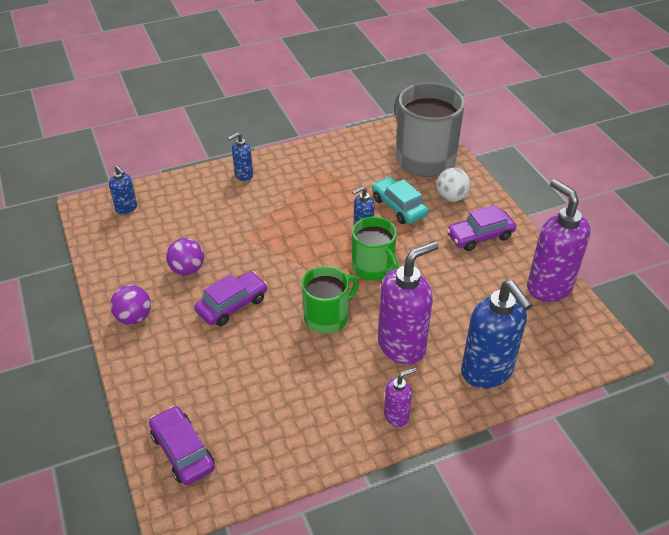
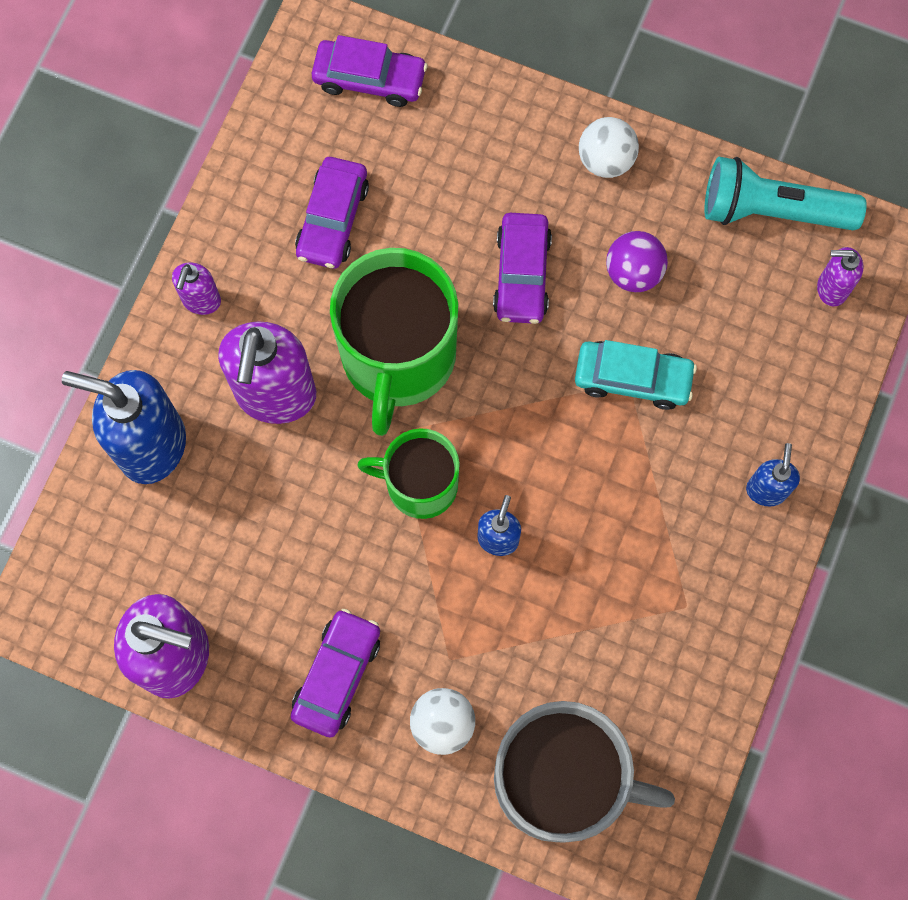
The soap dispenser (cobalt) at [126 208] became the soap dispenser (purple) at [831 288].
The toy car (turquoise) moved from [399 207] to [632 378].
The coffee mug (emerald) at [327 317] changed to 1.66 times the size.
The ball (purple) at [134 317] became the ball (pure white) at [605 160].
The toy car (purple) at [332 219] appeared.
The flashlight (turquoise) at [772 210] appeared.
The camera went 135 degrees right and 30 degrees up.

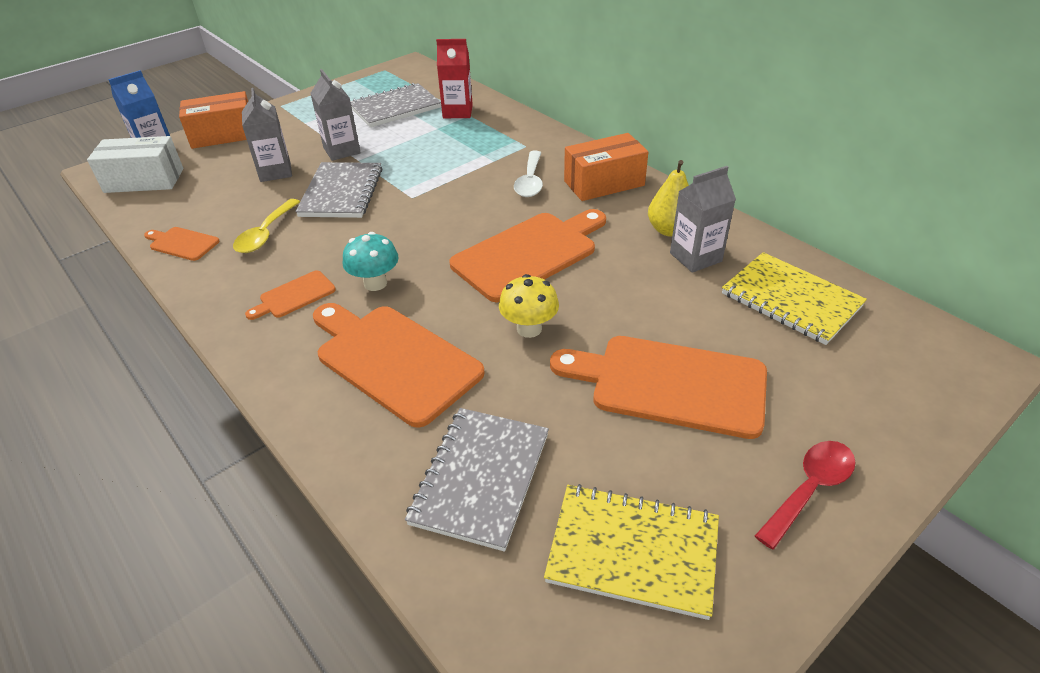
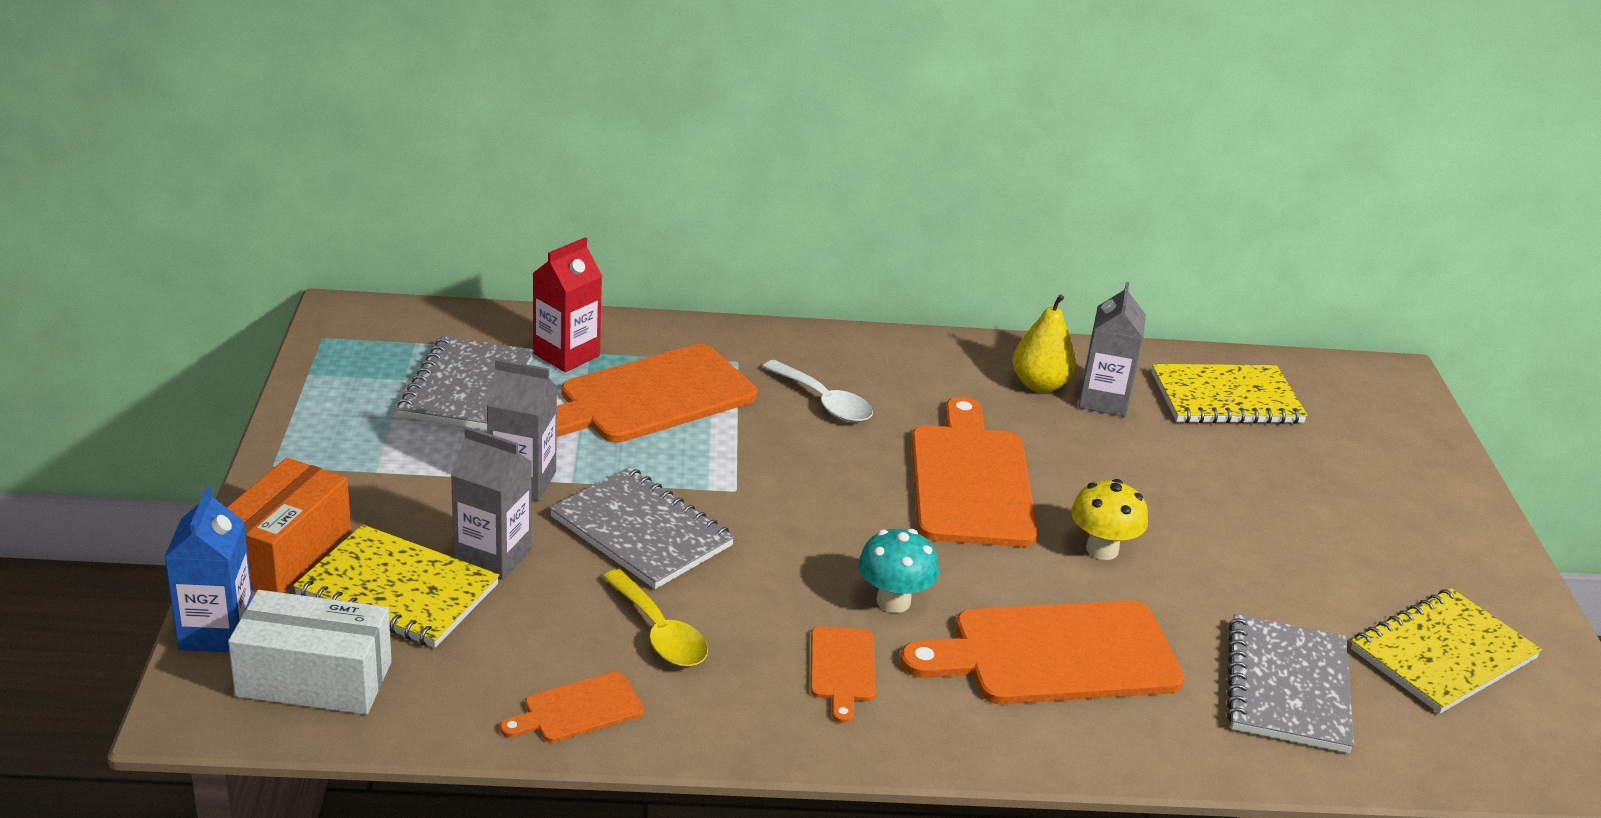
The box (bright orange) at [604 183] disappeared.
The box (pure white) at [144 180] turned 60 degrees clockwise.
The bread board (bright orange) moved from [670 384] to [650 397].
The notebook (grey) at [481 478] turned 45 degrees clockwise.
The teaspoon (red) at [809 489] disappeared.
The notebook (yellow) at [398 590] appeared.
The camera went 55 degrees left and 10 degrees down.

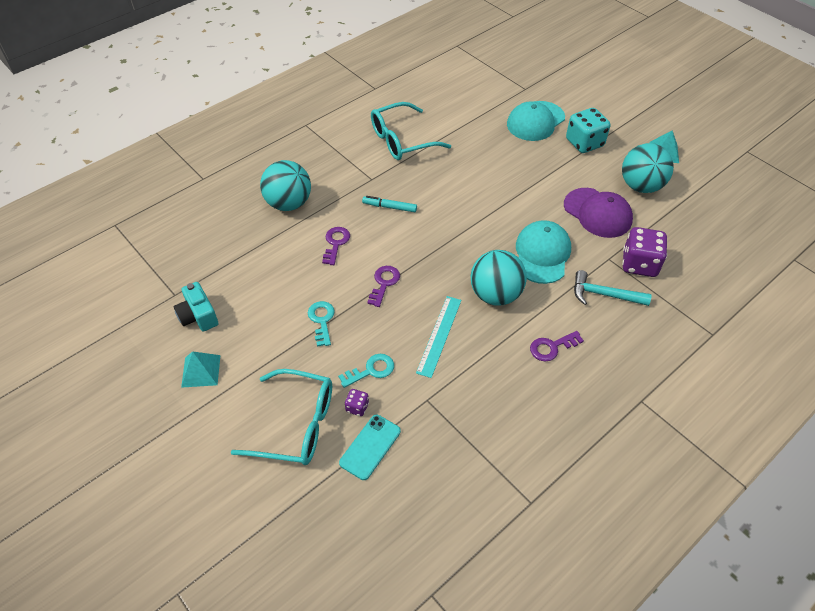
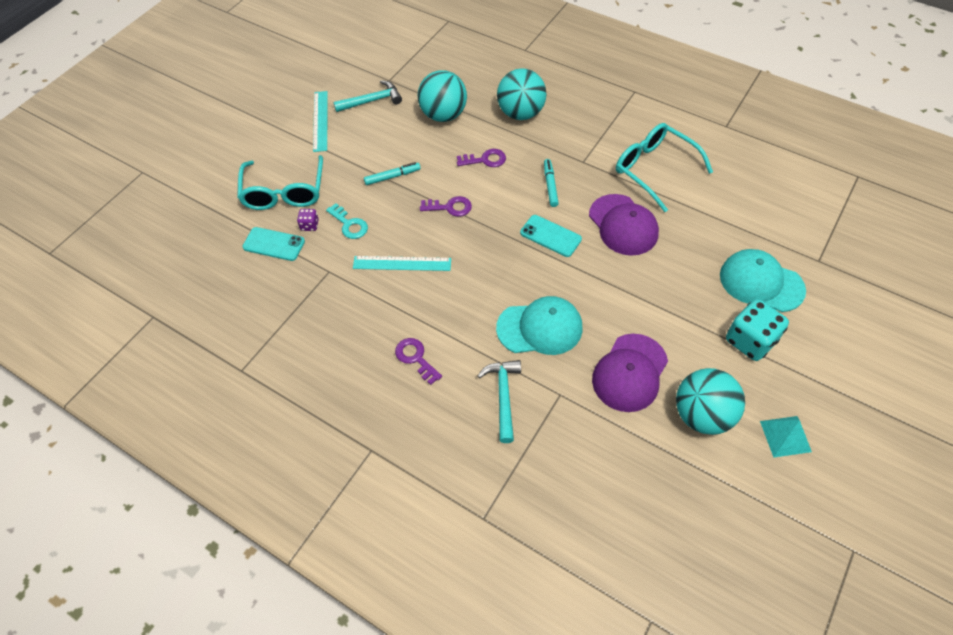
The die (purple) at [639 264] disappeared.
The ball (turquoise) moved from [495 294] to [443 115].
The camera (turquoise) at [198 316] was replaced by the carpenter's hammer (turquoise) at [372 101].
The key (turquoise) at [322 320] was replaced by the marker pen (turquoise) at [392 176].
The solid pyramid (turquoise) at [201 371] was replaced by the measuring stick (turquoise) at [320 121].
The baseball cap (purple) at [623 225] appeared.
The mobile phone (turquoise) at [550 236] appeared.
The camera went 75 degrees right and 5 degrees up.

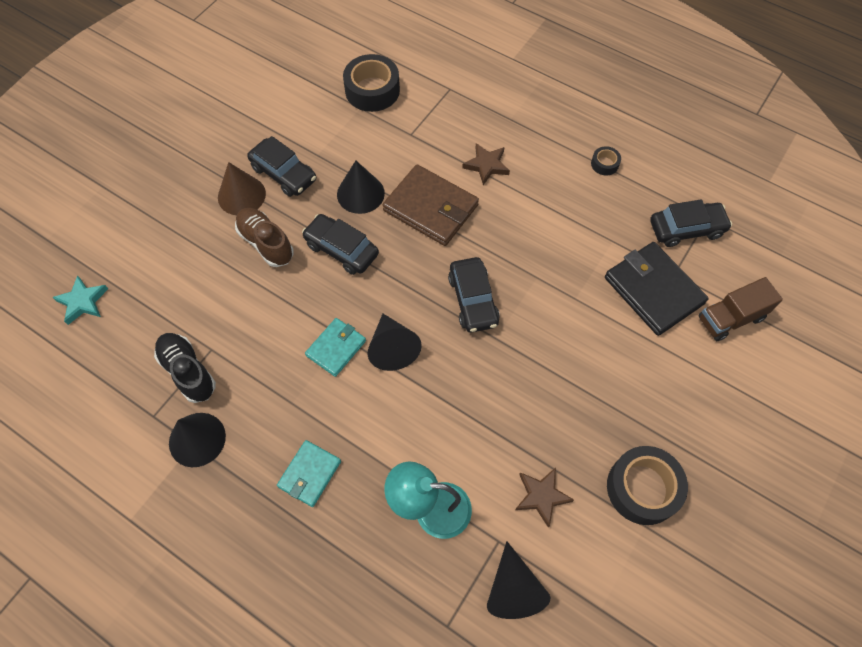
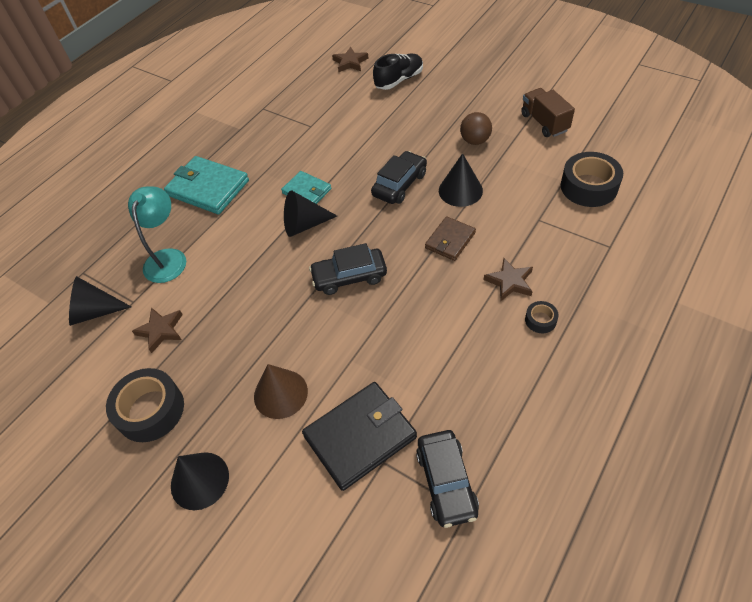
The toy car (black) at [284 174] was replaced by the ball (dark brown) at [475 141].
The roll of tape (black) moved from [604 164] to [540 320].
The cone shape (dark brown) moved from [241 195] to [280 393].
The wallet (dark brown) at [431 208] changed to 0.59 times the size.
The lace-up shoe (dark brown) at [266 243] disappeared.
The star shape (turquoise) at [83 302] became the star shape (dark brown) at [350 62].
The toy truck (dark brown) moved from [730 318] to [544 123].
The lace-up shoe (black) moved from [188 372] to [399 80].
The cone shape (black) moved from [197 439] to [199 480].
The wallet (turquoise) at [309 474] changed to 1.70 times the size.
The camera went 95 degrees right and 10 degrees down.

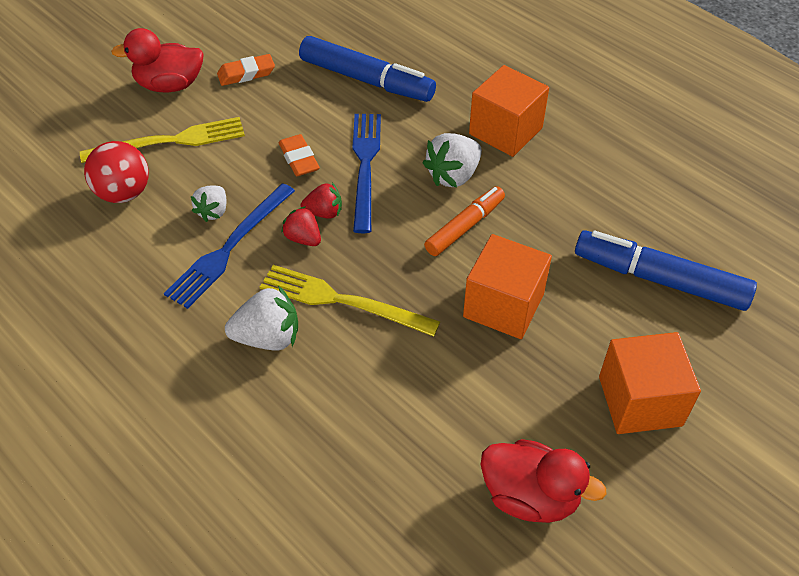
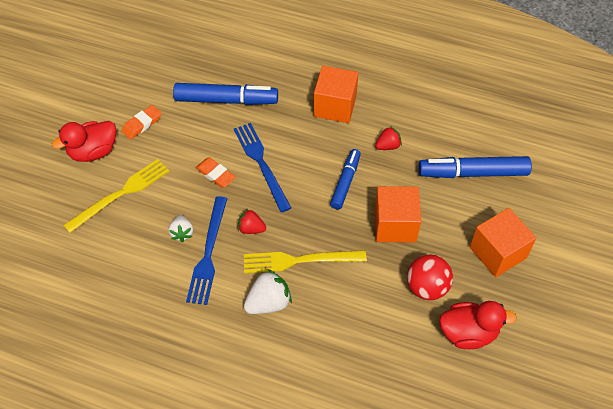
The toy strawberry (pure white) at [453 175] disappeared.
The ball (red) moved from [124 193] to [426 287].
The toy strawberry (red) moved from [324 212] to [388 146].
The marker pen (bright orange) at [465 227] became the marker pen (cobalt) at [345 182].
The camera went 25 degrees left and 5 degrees up.

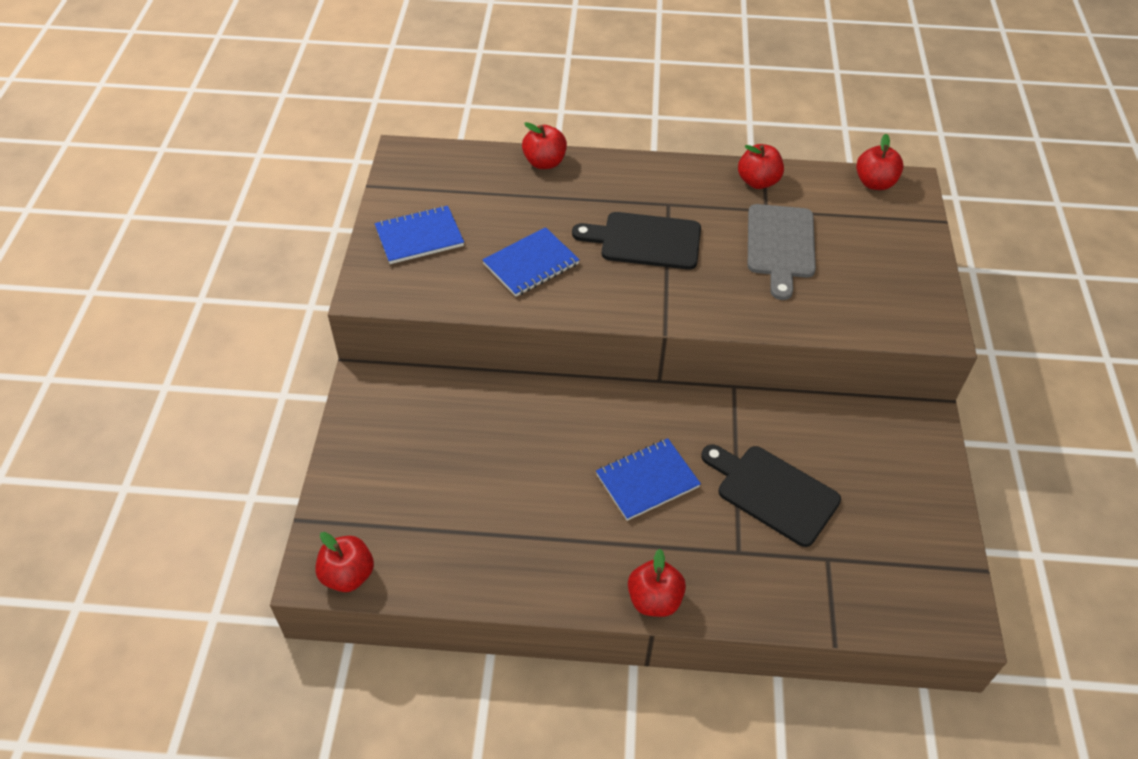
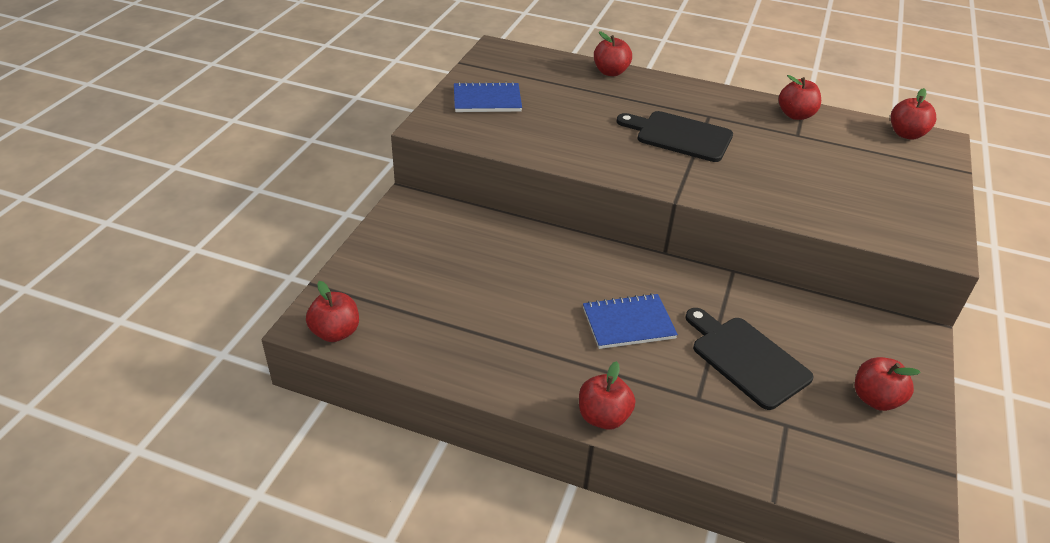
The bread board (grey) at [780 245] disappeared.
The notebook (cobalt) at [531 264] disappeared.
The apple fruit (red) at [875 399] appeared.
The camera went 15 degrees right and 10 degrees down.

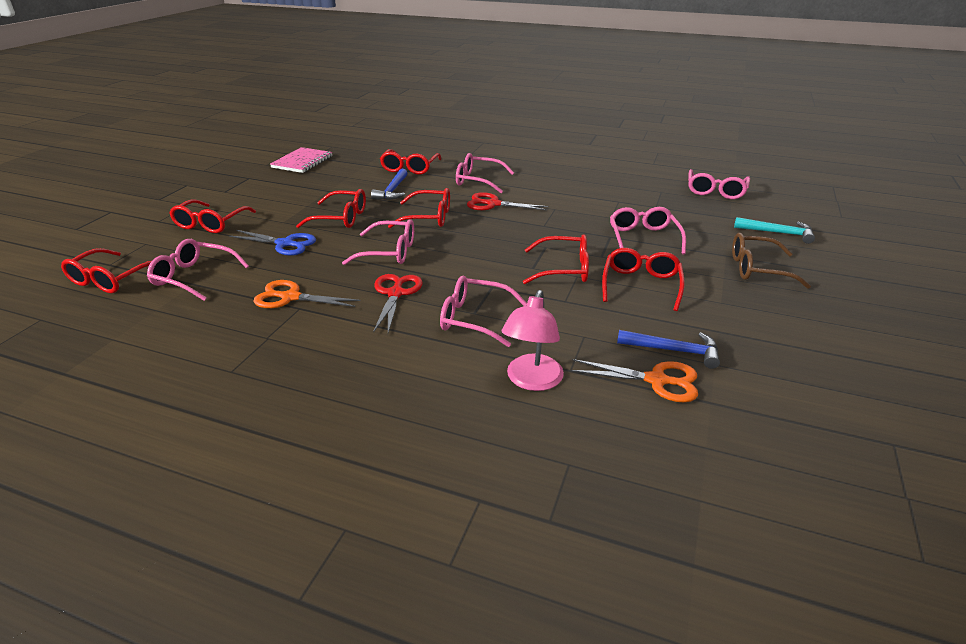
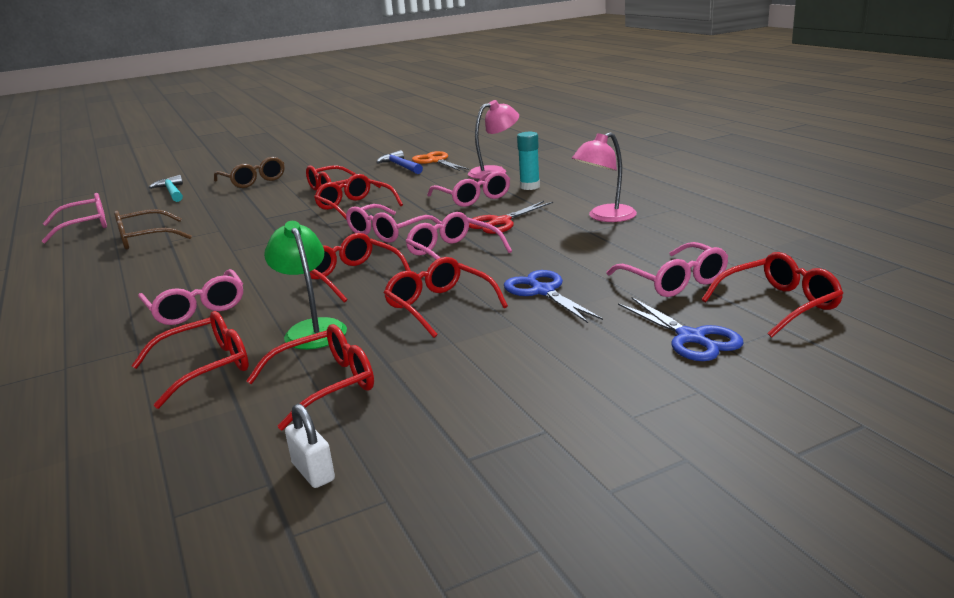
The notebook (rose-pink) at [302 162] was replaced by the small lock (pure white) at [313 472].
The carpenter's hammer (cobalt) at [392 190] was replaced by the lamp (emerald) at [312 329].
The pair of scissors (red) at [493 204] disappeared.
The eyeglasses (red) moved from [210 224] to [325 385].
The eyeglasses (rose-pink) moved from [643 238] to [387 232].
The pair of scissors (bright orange) at [290 297] disappeared.
The glue (turquoise) at [530 187] appeared.
The lamp (rose-pink) at [605 217] appeared.
The eyeglasses (dark brown) at [145 239] appeared.
The pair of scissors (cobalt) at [691 338] appeared.
The camera went 135 degrees left and 10 degrees down.

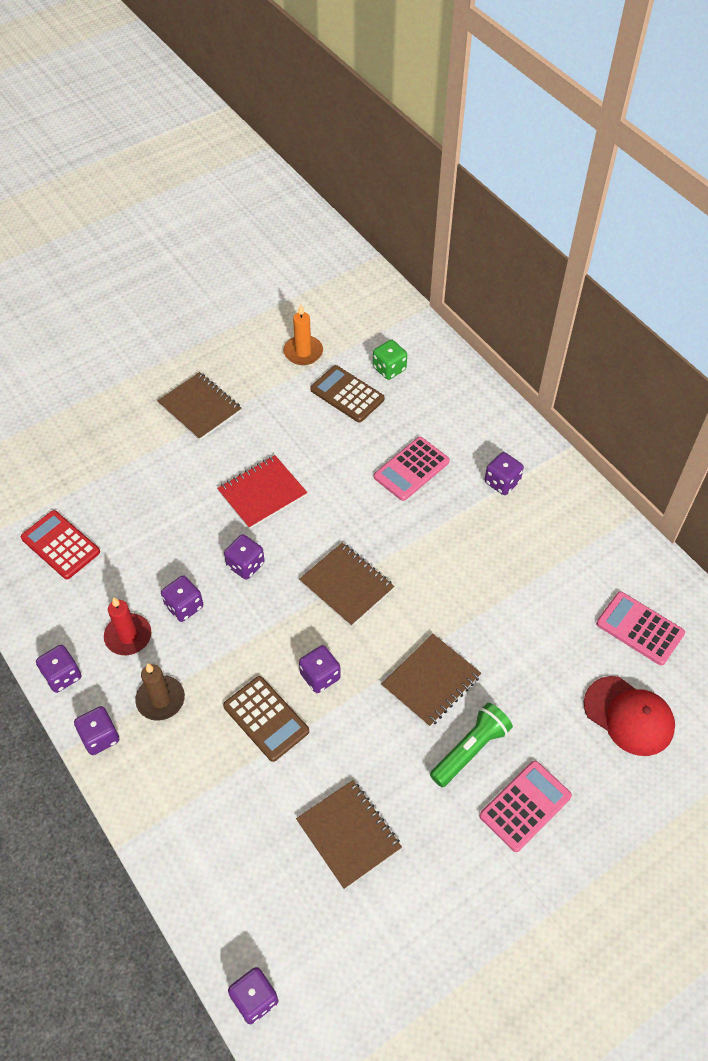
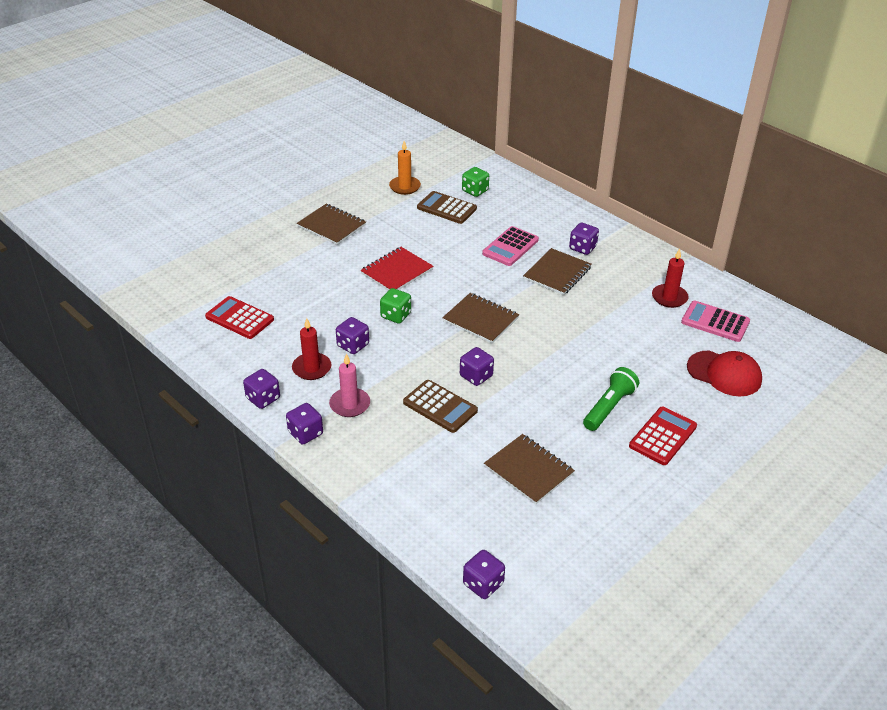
The die (purple) at [245 565] became the die (emerald) at [396 315].
The notebook (dark brown) moved from [431 681] to [557 273].
The candle (dark brown) at [160 699] became the candle (rose-pink) at [350 404].
The adding machine (rose-pink) at [525 806] became the adding machine (red) at [662 436].
The candle (red) at [669 297] appeared.
The camera went 10 degrees left and 15 degrees down.

